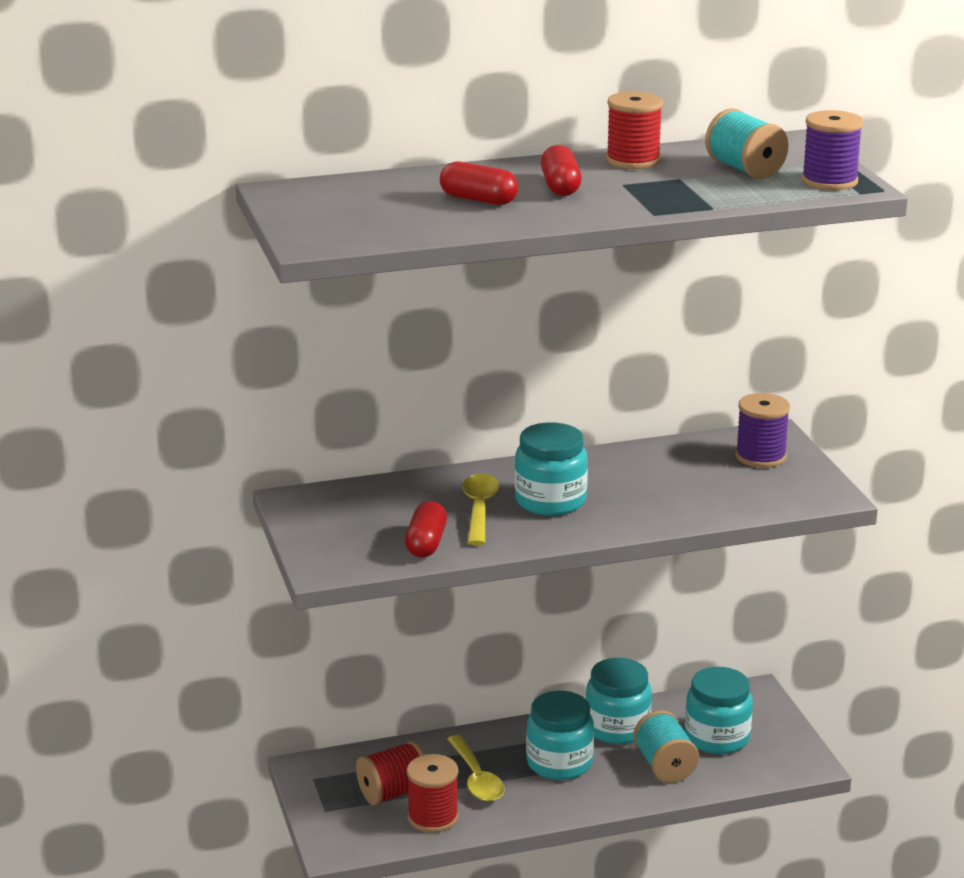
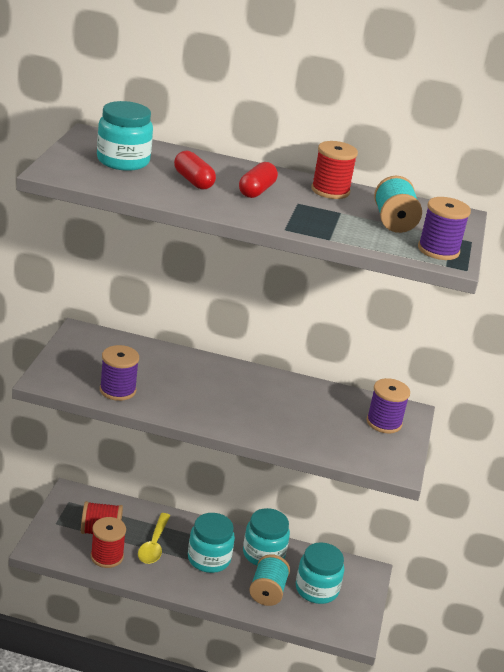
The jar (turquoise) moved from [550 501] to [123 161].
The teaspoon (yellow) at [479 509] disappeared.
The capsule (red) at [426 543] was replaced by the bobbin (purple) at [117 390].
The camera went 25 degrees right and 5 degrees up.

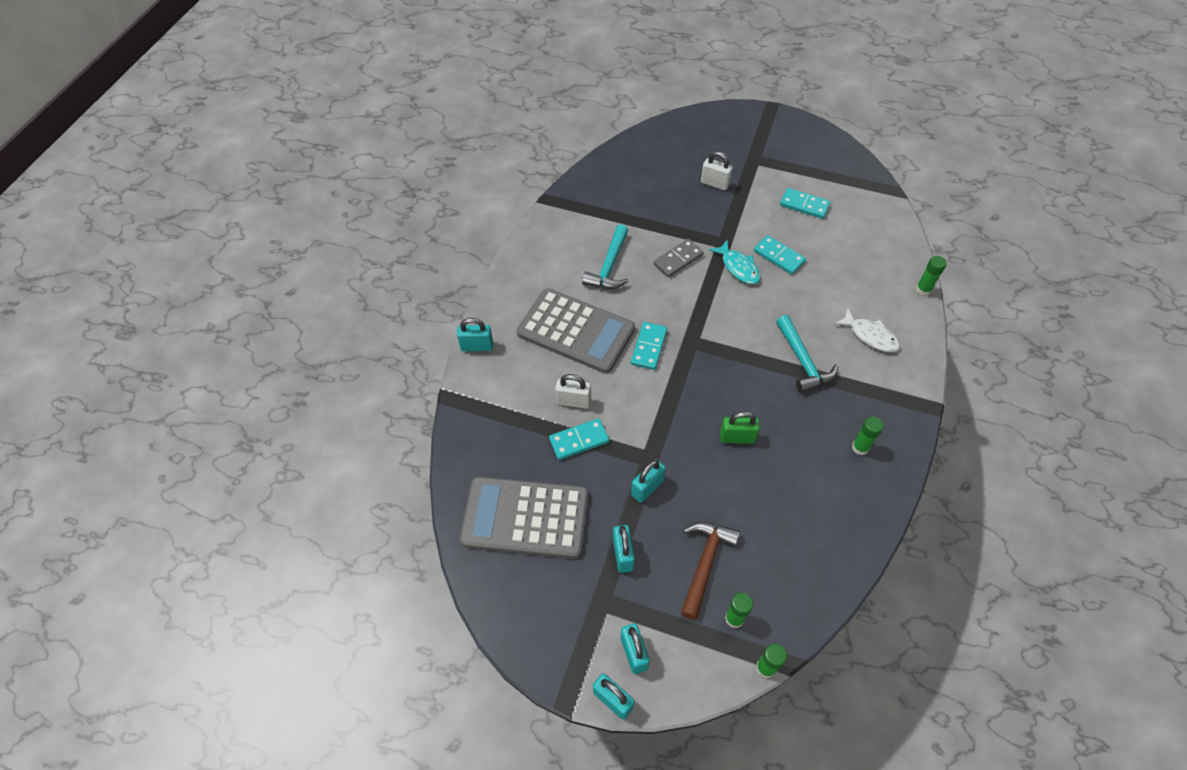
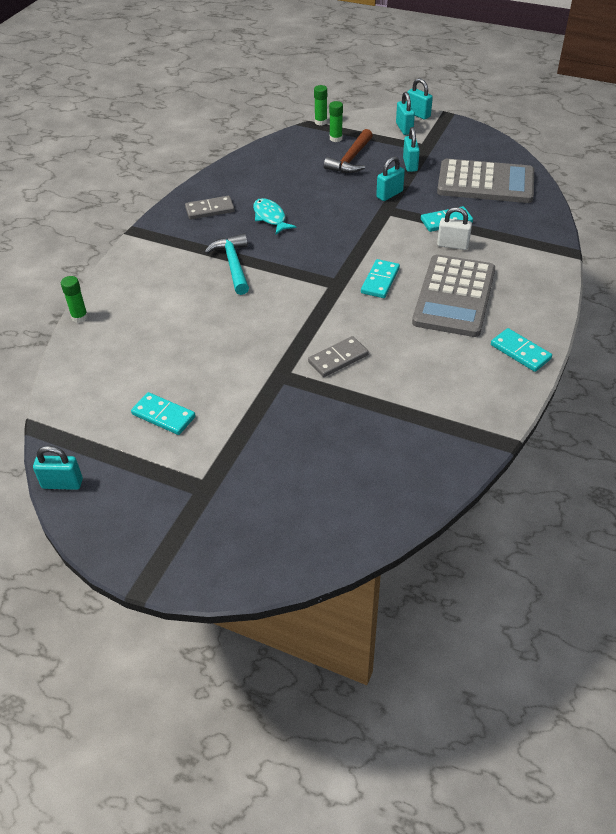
The small lock (pure white) at [715 183] disappeared.
The carpenter's hammer (turquoise) at [609 266] disappeared.
The domino piece (turquoise) moved from [779 256] to [520 352].
The toy fish (turquoise) moved from [738 267] to [270 217].
The adding machine (grey) at [576 331] turned 105 degrees counterclockwise.
The toy fish (pure white) at [870 336] disappeared.
The small lock (turquoise) moved from [477 346] to [62 483].
The small lock (emerald) at [737 437] disappeared.
The glue (emerald) at [860 447] was replaced by the domino piece (grey) at [210 210].
The camera went 175 degrees left and 10 degrees down.

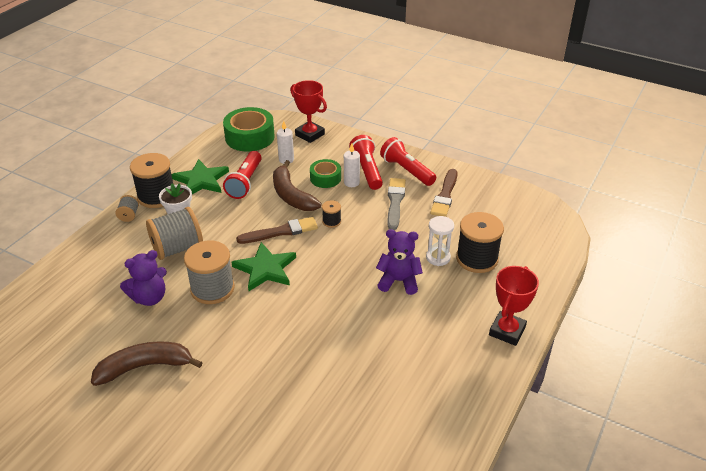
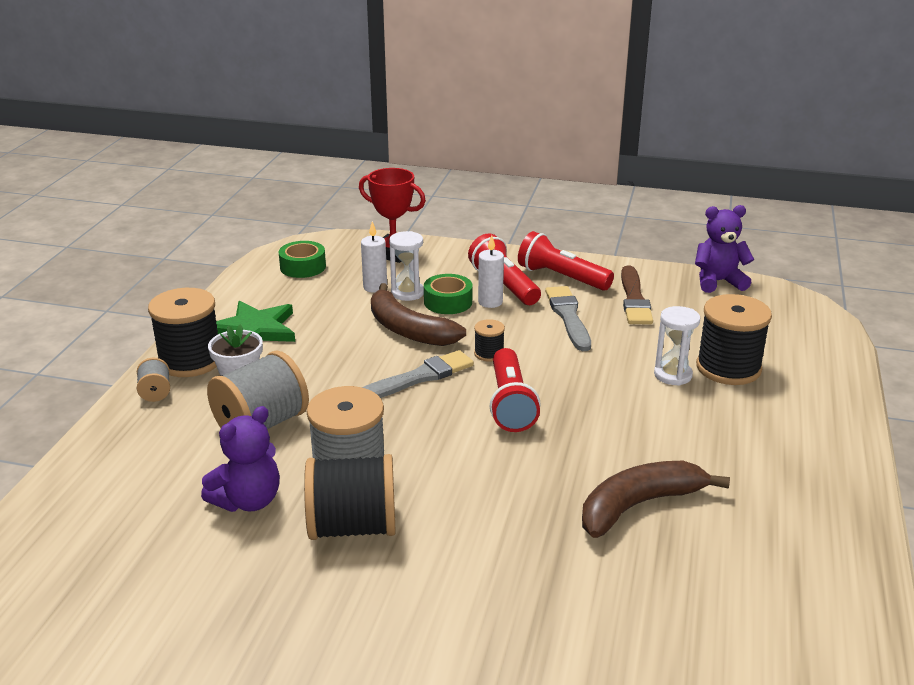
The roll of tape (emerald) at [250 137] changed to 0.59 times the size.
The flashlight (red) moved from [245 182] to [510 404].
The paint brush (dark brown) at [280 232] became the paint brush (grey) at [417 378].
The teddy bear (purple) moved from [399 281] to [718 282].
The star shape (emerald) at [265 269] disappeared.
The trophy (red) at [507 331] disappeared.
The banana (dark brown) moved from [145 367] to [638 506].
The hourglass (pure white) at [407 293] appeared.
The bobbin (black) at [353 527] appeared.
The camera went 15 degrees left and 10 degrees down.

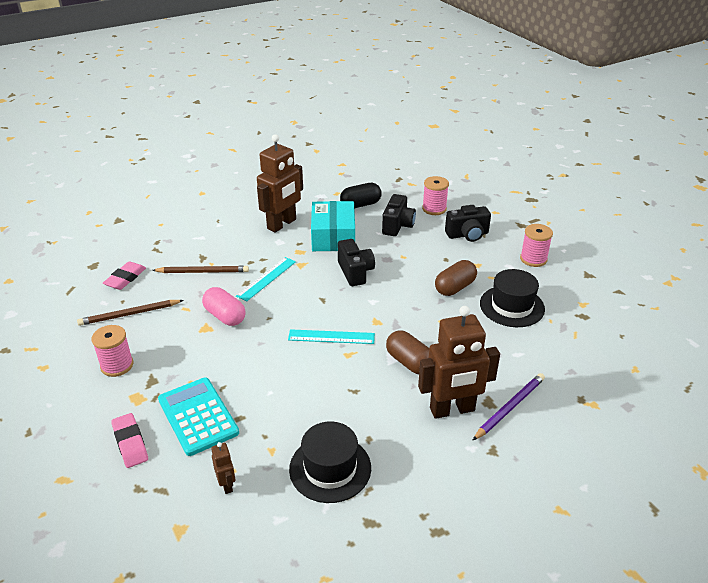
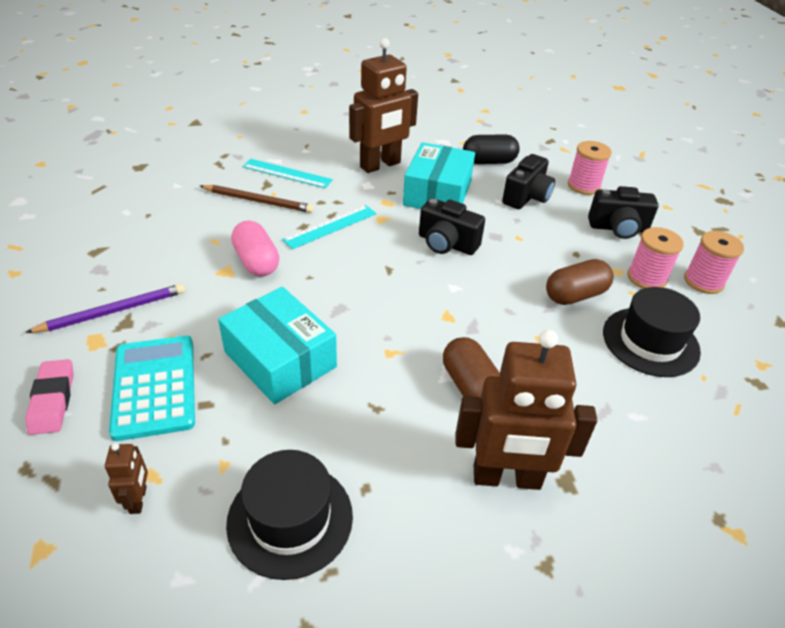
The camera (black) at [355 272] turned 120 degrees clockwise.
The gum eraser (rose-pink) at [125 278] disappeared.
The pencil (dark brown) at [129 314] disappeared.
The bobbin (rose-pink) moved from [117 365] to [646 278].
The measuring stick (turquoise) moved from [331 337] to [287 173].
The pencil (purple) moved from [509 407] to [113 311].
The box (turquoise) at [280 359] appeared.
The camera went 15 degrees right and 5 degrees up.

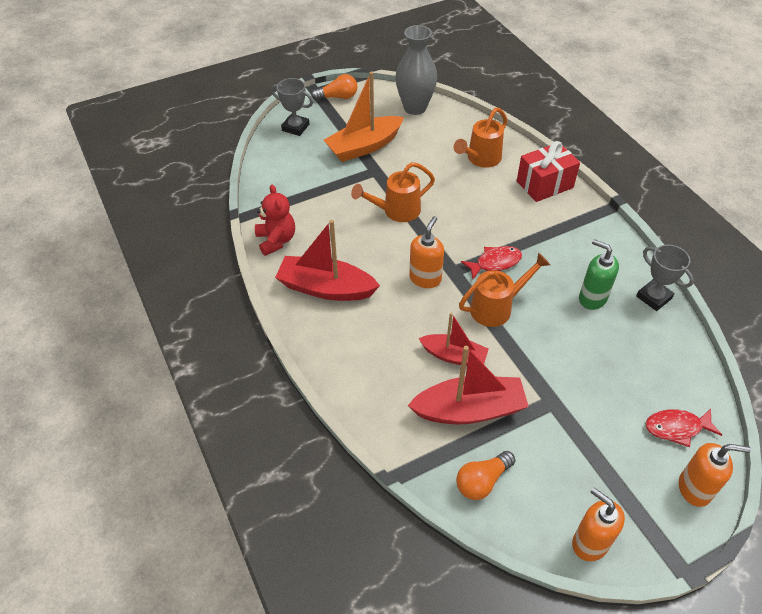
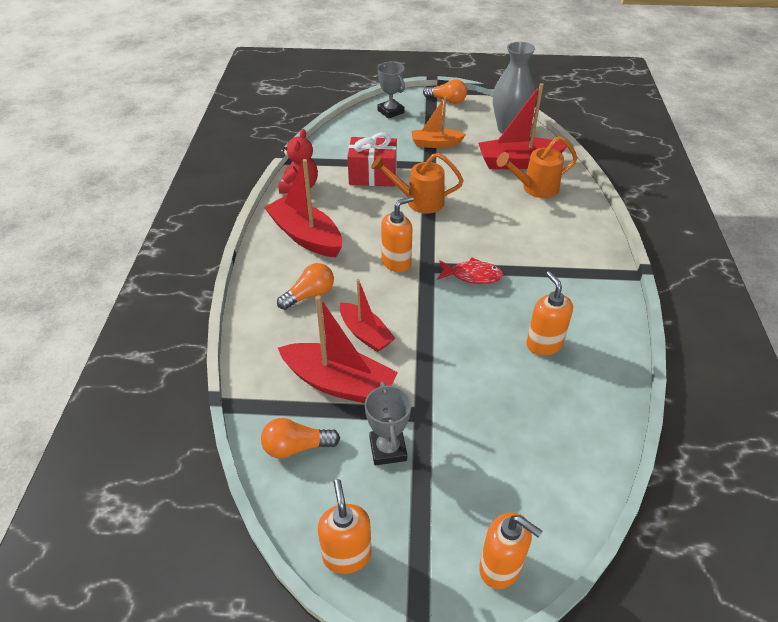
The toy boat (bright orange) at [364 147] changed to 0.63 times the size.
The gift (red) moved from [544 184] to [373 175].
The soap dispenser (emerald) at [592 298] became the soap dispenser (bright orange) at [544 344].
The trophy (grey) moved from [653 297] to [388 449].
The watering pot (bright orange) at [496 308] disappeared.
The toy fish (red) at [677 428] disappeared.
The toy boat (red) at [518 162] appeared.
The lightbulb (bright orange) at [309 295] appeared.
The camera went 30 degrees right and 5 degrees down.

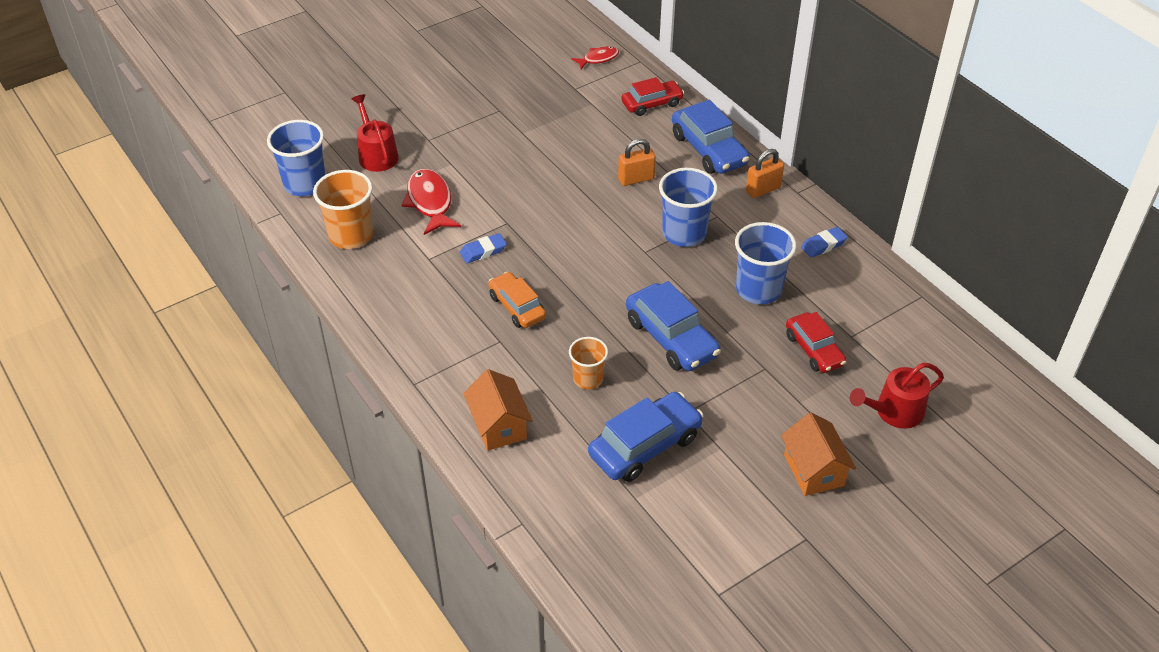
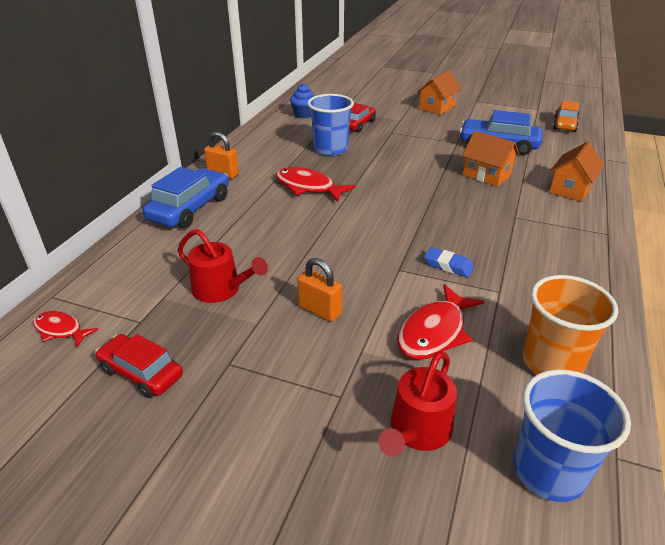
The toy car (red) moved from [652 104] to [141 373].
The small lock (bright orange) moved from [636 179] to [320 310].
The cup (cobalt) at [684 233] was replaced by the toy fish (red) at [308 187].
The gum eraser (cobalt) at [823 245] disappeared.
The toy car (bright orange) moved from [517 307] to [564 125].
The toy car (cobalt) at [671 338] disappeared.
The cup (bright orange) at [588 379] was replaced by the house (bright orange) at [486 175].
The watering pot (red) moved from [894 412] to [221 289].
The muffin (cobalt) at [303 115] appeared.
The camera went 125 degrees left and 10 degrees down.

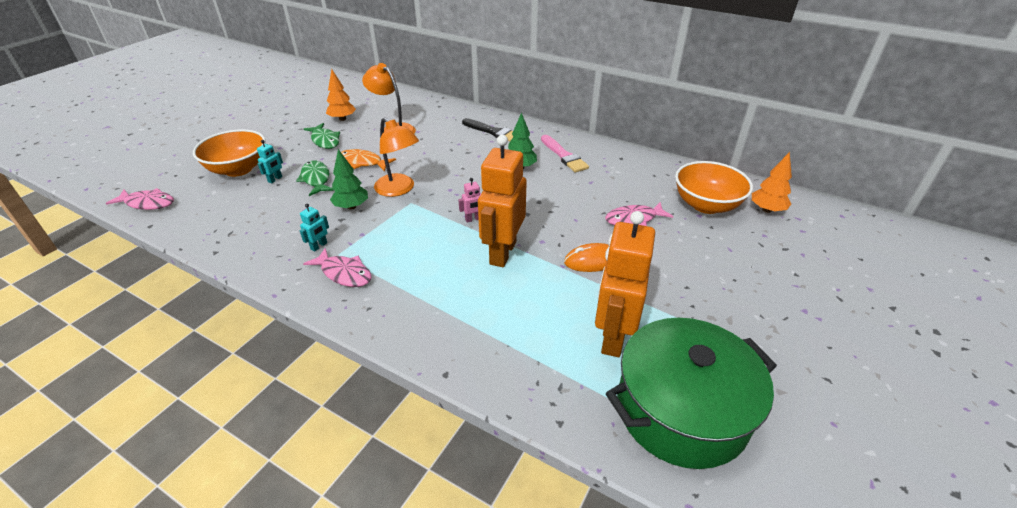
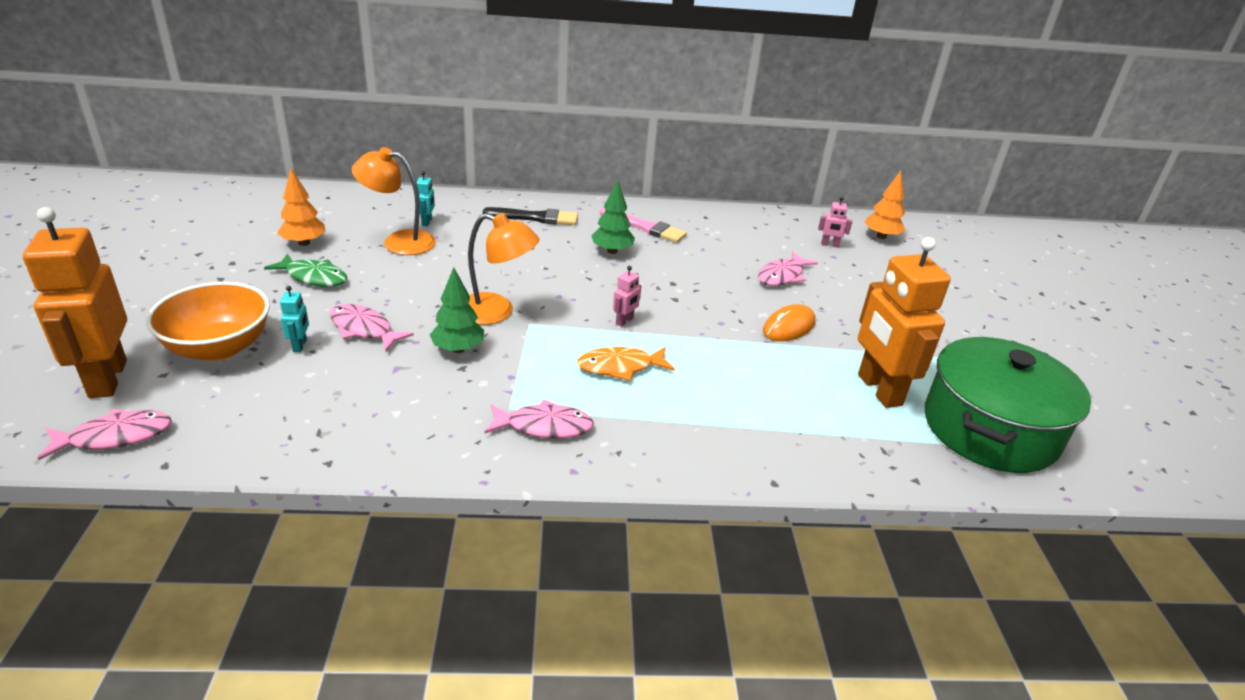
The robot (bright orange) moved from [502 253] to [107 379].
The toy fish (bright orange) moved from [363 162] to [620 367].
The toy fish (emerald) at [316 179] became the toy fish (rose-pink) at [364 329].
The bowl (bright orange) at [706 205] was replaced by the robot (rose-pink) at [829 245].
The robot (turquoise) moved from [319 246] to [427 222].
The camera went 35 degrees left and 5 degrees down.

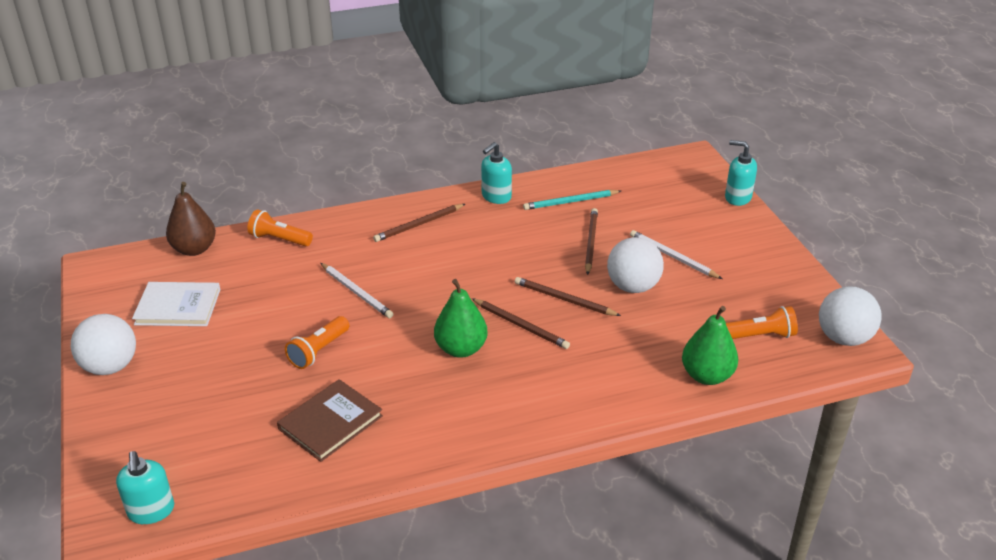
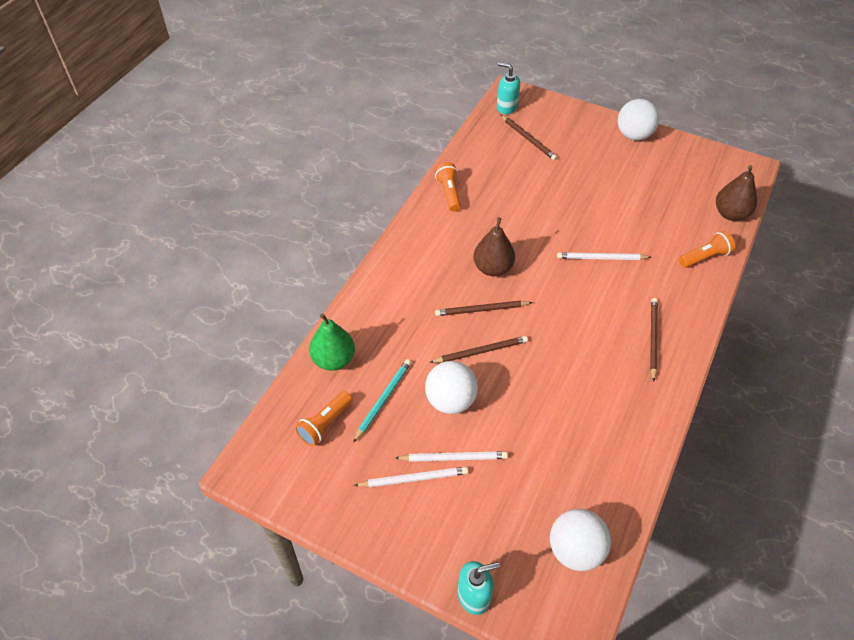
The soap dispenser (turquoise) at [496 197] disappeared.
The pencil (turquoise) moved from [570 202] to [383 399].
The pencil (dark brown) moved from [590 242] to [528 139].
The toy pear (emerald) at [461 349] became the toy pear (dark brown) at [493 268].
The book (pure white) at [178 307] disappeared.
The ball (pure white) moved from [843 338] to [575 550].
The flashlight (bright orange) moved from [318 351] to [449 193].
The book (dark brown) at [330 422] disappeared.
The pencil (pure white) at [414 478] appeared.
The camera went 135 degrees right and 15 degrees up.

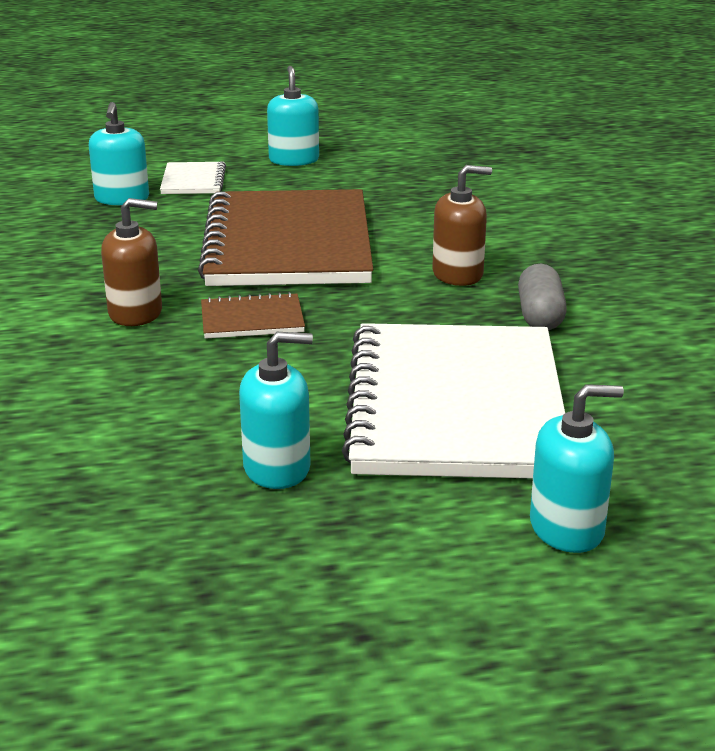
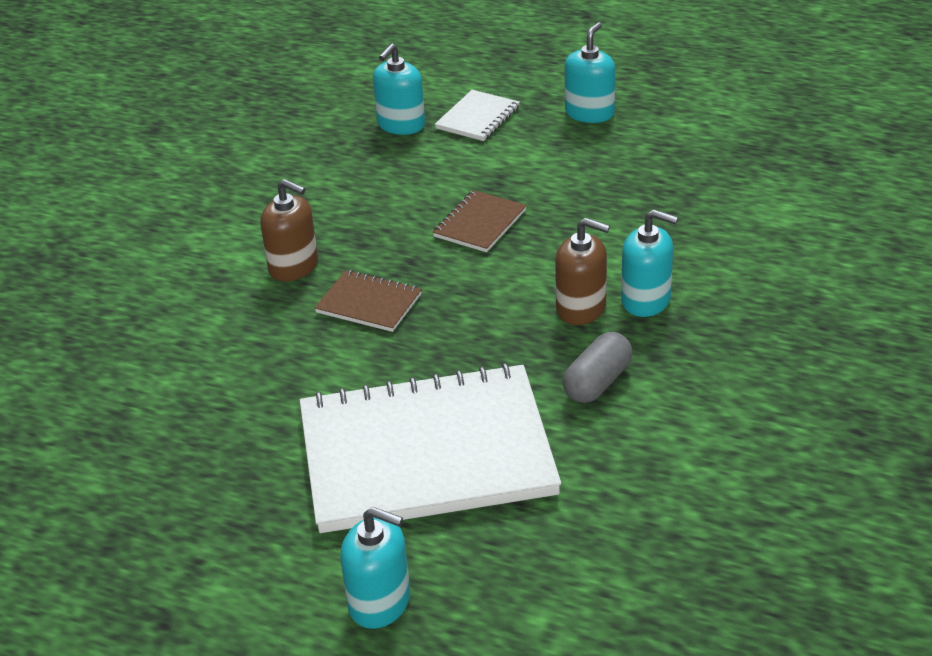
The notebook (dark brown) at [289 244] changed to 0.42 times the size.
The notebook (pure white) at [456 406] turned 45 degrees clockwise.
The soap dispenser (turquoise) moved from [277 468] to [646 300].
The camera went 35 degrees right and 10 degrees up.

